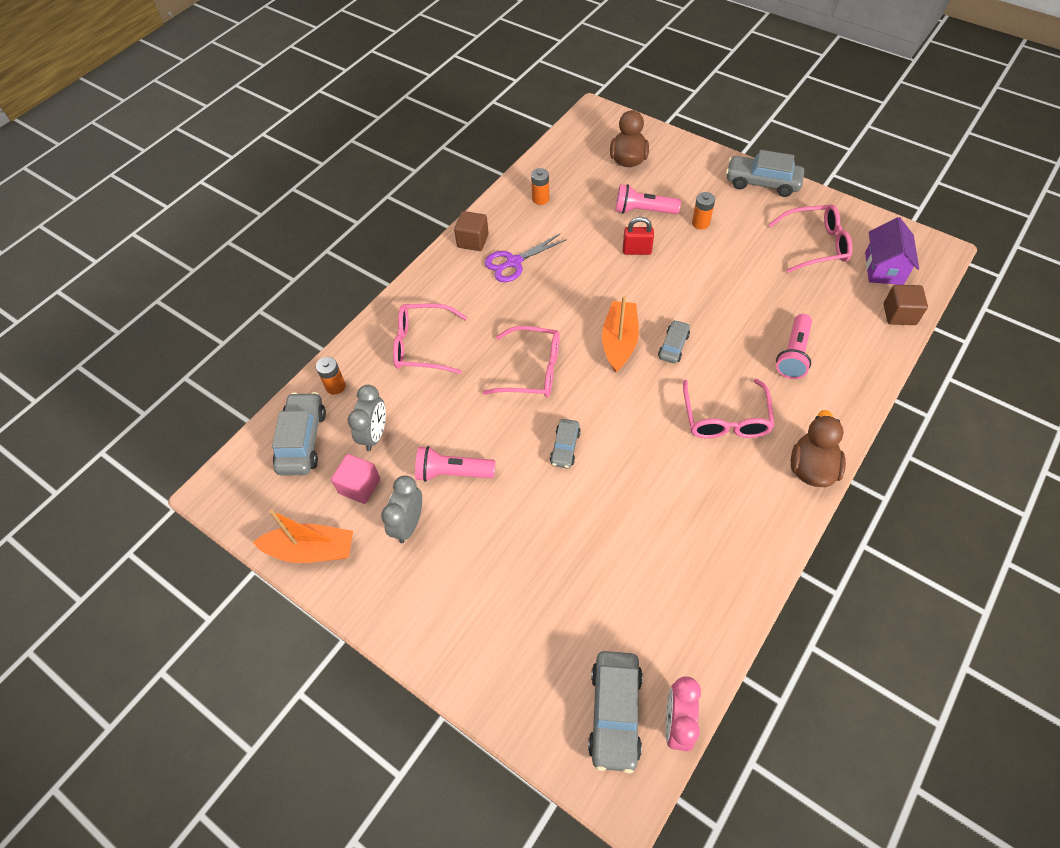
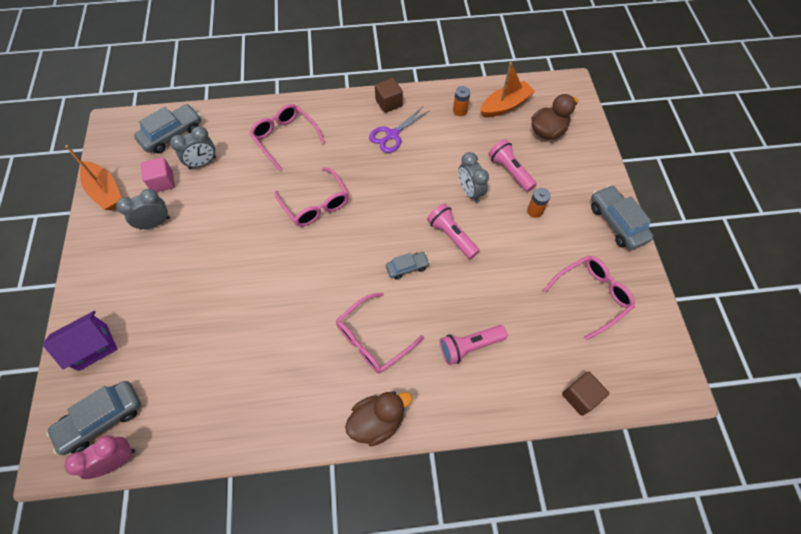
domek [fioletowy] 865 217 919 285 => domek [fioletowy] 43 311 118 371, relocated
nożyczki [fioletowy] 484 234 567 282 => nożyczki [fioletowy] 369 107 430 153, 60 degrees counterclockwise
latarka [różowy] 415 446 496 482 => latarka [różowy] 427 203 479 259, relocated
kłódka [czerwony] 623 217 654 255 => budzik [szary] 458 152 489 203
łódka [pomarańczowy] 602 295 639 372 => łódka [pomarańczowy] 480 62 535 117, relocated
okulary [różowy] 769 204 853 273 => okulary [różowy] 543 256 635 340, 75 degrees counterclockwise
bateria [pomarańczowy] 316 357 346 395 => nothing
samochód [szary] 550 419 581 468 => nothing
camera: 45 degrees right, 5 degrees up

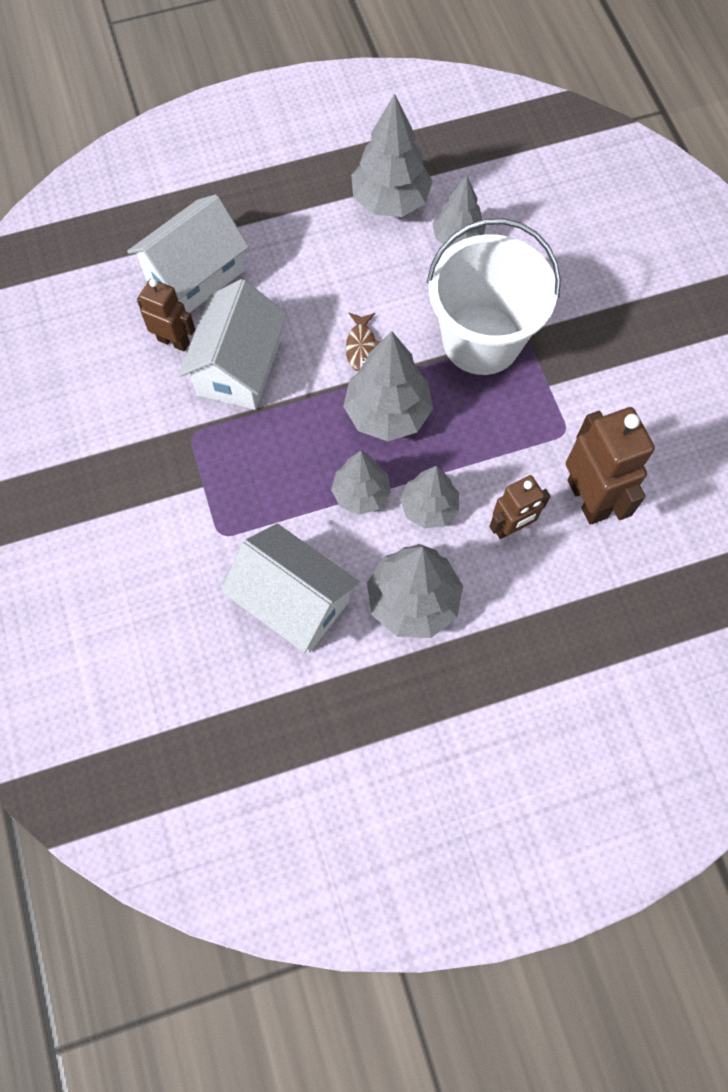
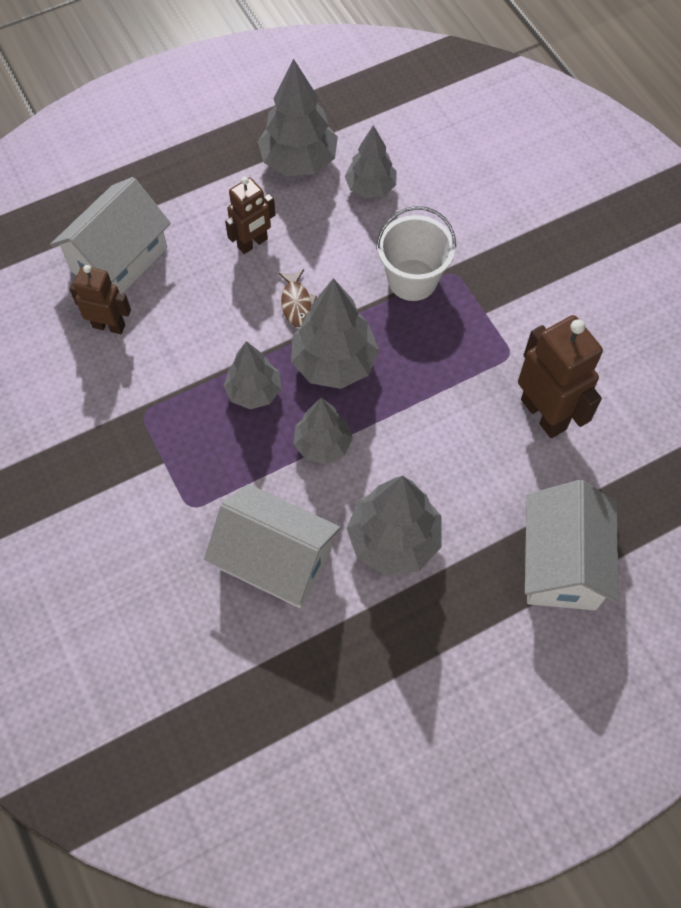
drzewko [szary] 400 466 459 529 => drzewko [szary] 223 341 282 409, relocated
robot [brązowy] 489 475 550 539 => robot [brązowy] 225 177 276 254, relocated
wiadro [biały] 426 218 561 375 => wiadro [biały] 376 206 456 301, x0.64
domek [biały] 179 279 287 410 => domek [biały] 525 480 619 610, relocated
camera: 10 degrees left, 5 degrees down

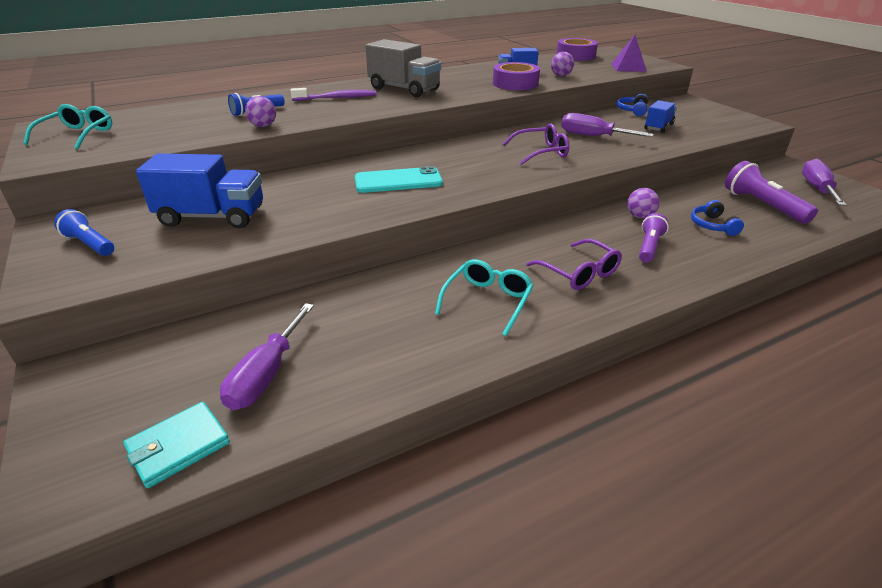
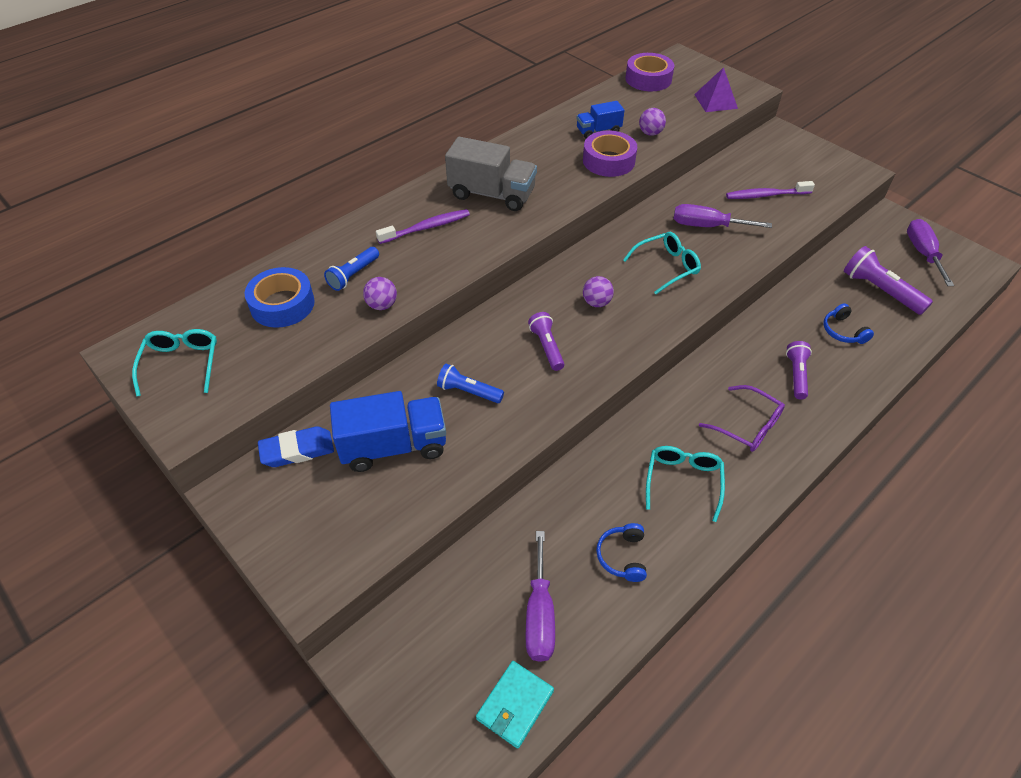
nothing => taśma klejąca [niebieski] 245 267 315 328
nothing => gumka do mazania [niebieski] 258 426 334 467
latarka [niebieski] 54 209 114 256 => latarka [niebieski] 437 364 504 403, relocated
telefon [turkusowy] 355 166 443 193 => latarka [fioletowy] 528 312 564 371
piłka [fioletowy] 627 188 660 219 => piłka [fioletowy] 583 276 614 307, relocated
słuchawki [niebieski] 616 94 648 116 => słuchawki [niebieski] 596 523 647 582, relocated
okulary [fioletowy] 502 123 569 165 => okulary [turkusowy] 623 232 701 294
ciężarówka [niebieski] 644 100 677 133 => szczoteczka do zębów [fioletowy] 726 181 815 199
camera: 15 degrees left, 15 degrees up

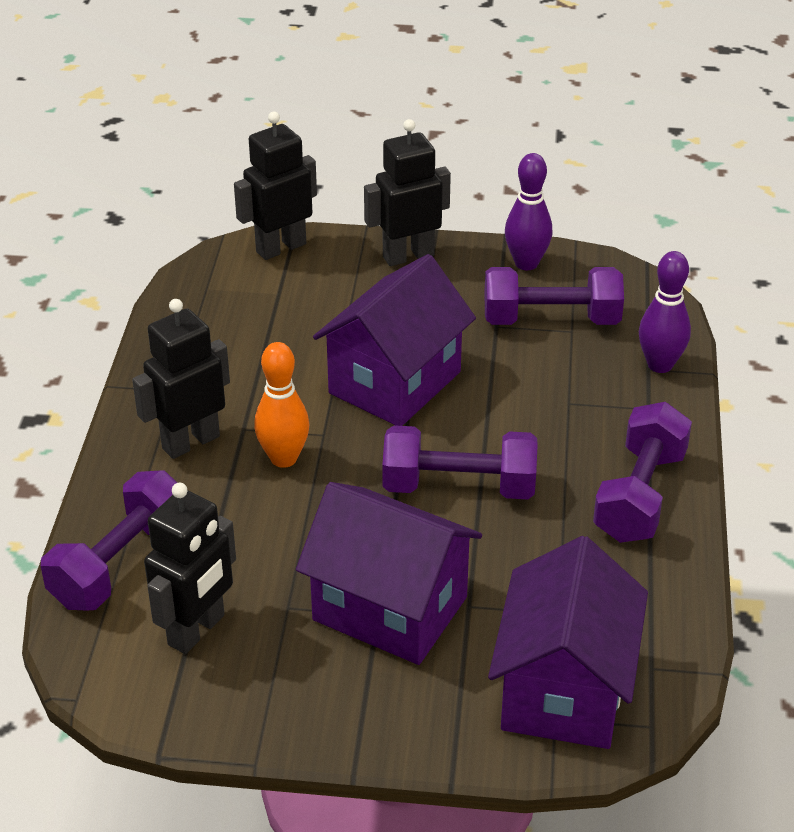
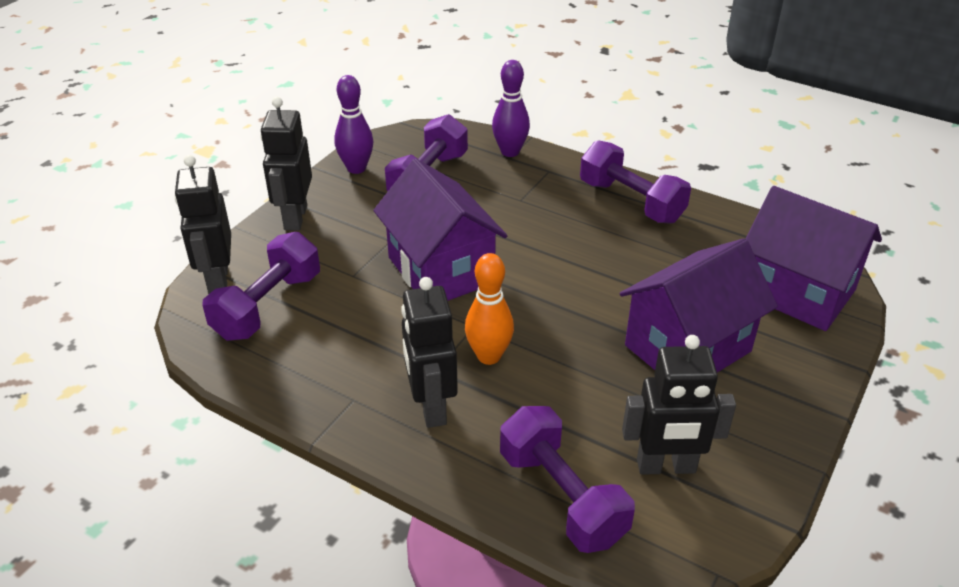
hantel [fioletowy] 382 425 538 499 => hantel [fioletowy] 202 232 320 341, relocated
robot [czarny] 144 483 236 654 => robot [czarny] 622 335 736 475, 120 degrees clockwise
camera: 65 degrees left, 0 degrees up

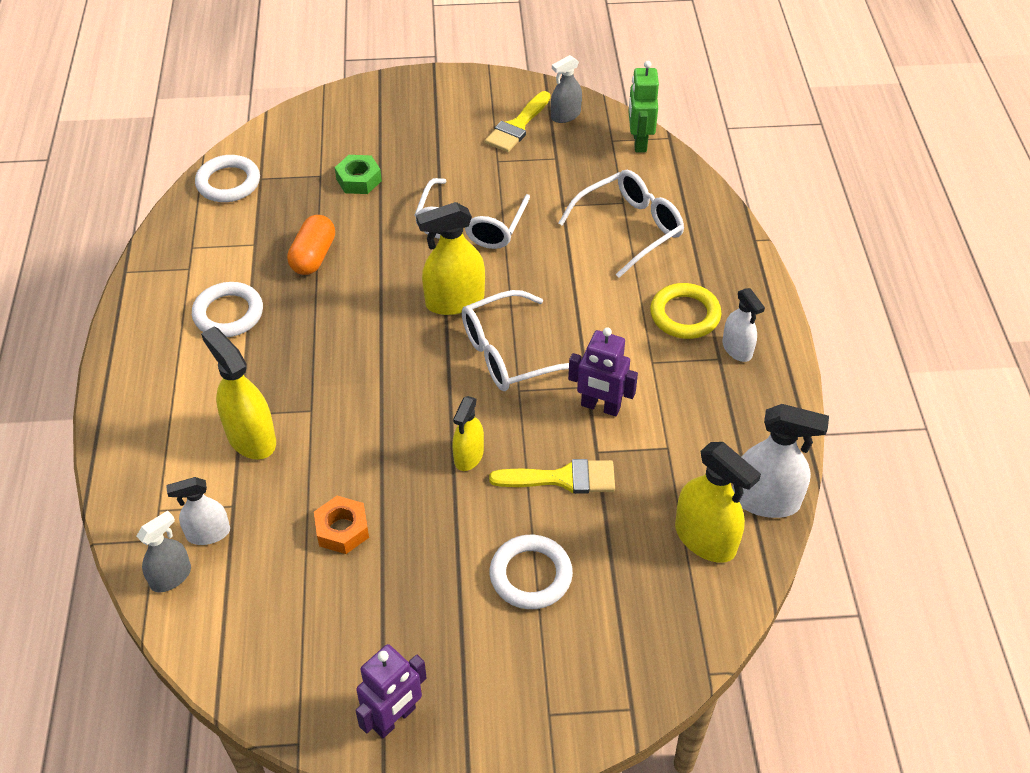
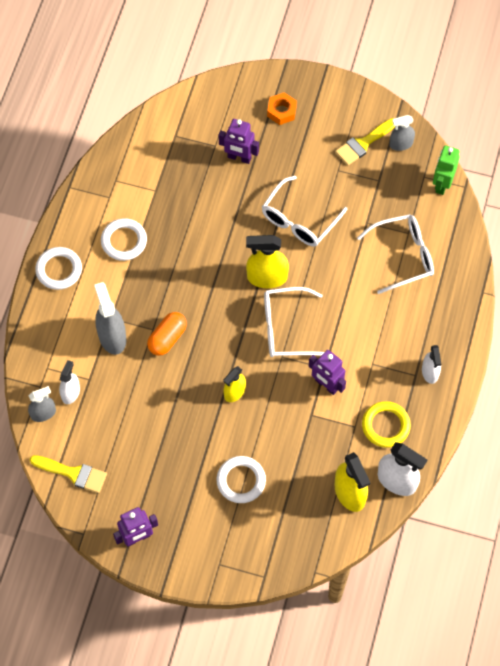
pędzel [żółty] 489 459 615 494 => pędzel [żółty] 30 455 107 493, relocated
pierścień [biały] 195 155 260 202 => pierścień [biały] 35 247 82 290, relocated
spryskiwacz [biały] 166 477 230 545 => spryskiwacz [biały] 59 360 80 404, 105 degrees clockwise
spryskiwacz [żółty] 201 327 276 460 => spryskiwacz [szary] 94 282 126 355
kapsułka [pomarańczowy] 287 215 335 275 => kapsułka [pomarańczowy] 147 312 187 356, relocated
nakrętka [zielony] 335 155 382 194 => robot [fioletowy] 219 119 259 164
nakrętka [pomarańczowy] 314 496 369 554 => nakrętka [pomarańczowy] 267 93 297 125, relocated
pierścień [żółty] 650 283 721 339 => pierścień [żółty] 362 401 411 448, relocated
camera: 20 degrees right, 15 degrees up

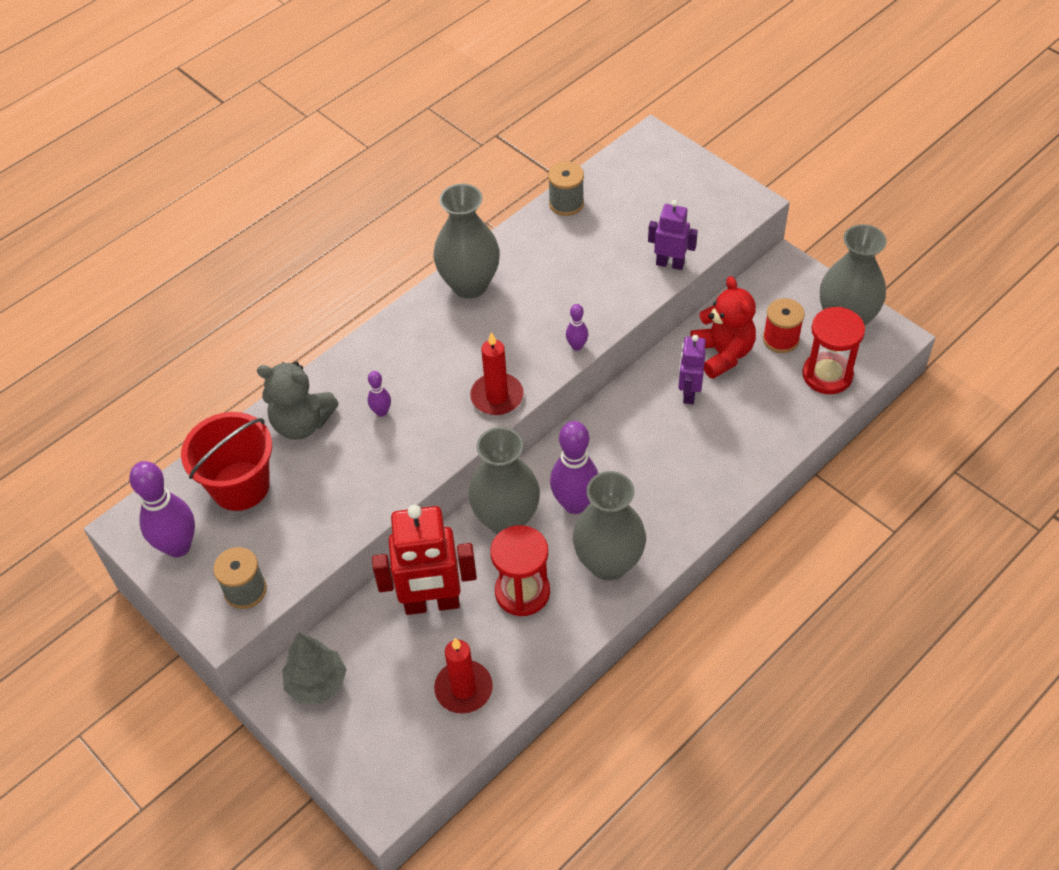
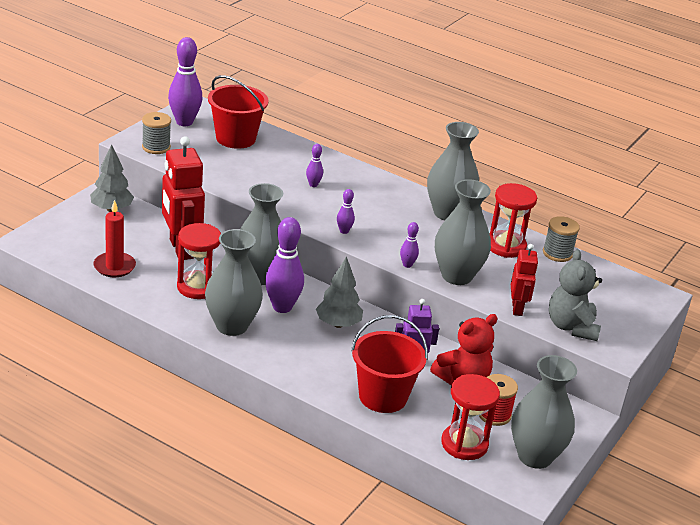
nothing => drzewko [szary] 316 256 363 328
świeca [czerwony] 470 332 524 415 => kręgiel [fioletowy] 337 189 355 234
nothing => wiadro [czerwony] 351 315 428 413
nothing => wazon [szary] 435 179 491 285
nothing => klepsydra [czerwony] 490 183 537 258
robot [fioletowy] 648 200 698 270 => robot [czerwony] 511 244 538 316
miś [szary] 257 362 338 440 => miś [szary] 549 249 602 341, relocated
camera: 70 degrees right, 20 degrees down

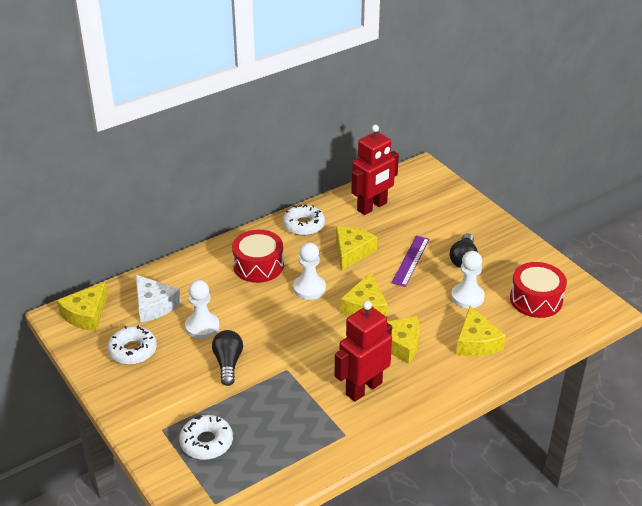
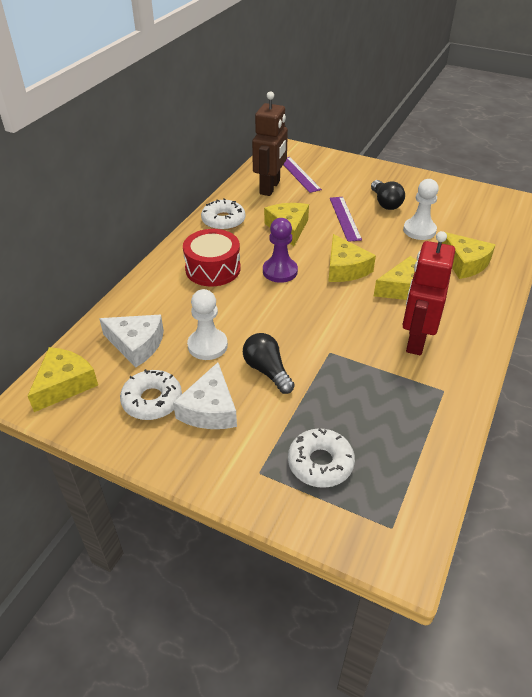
ser [żółty] 57 282 108 331 => ser [żółty] 28 347 98 412, 150 degrees counterclockwise
nothing => ser [biały] 173 362 237 429
robot [czerwony] 351 125 399 215 => robot [brązowy] 252 91 288 196
pionek [biały] 293 242 326 300 => pionek [fioletowy] 263 218 298 283
nothing => linijka [fioletowy] 283 157 322 193
bęben [czerwony] 510 262 567 318 => nothing
camera: 30 degrees left, 5 degrees up

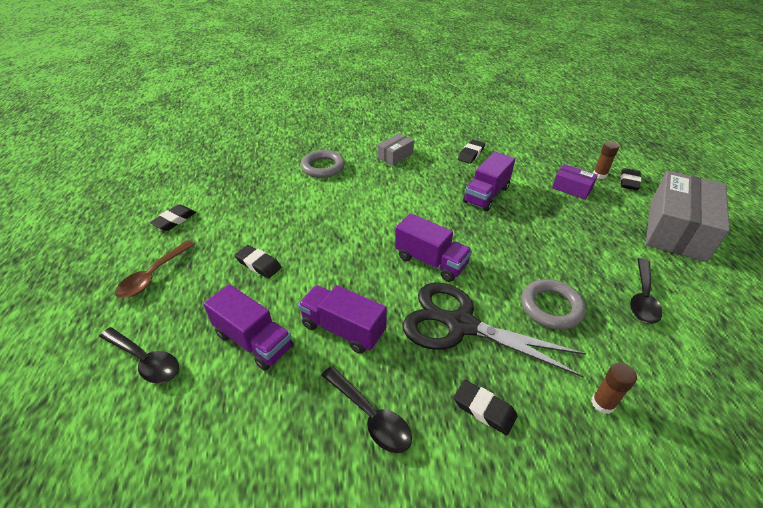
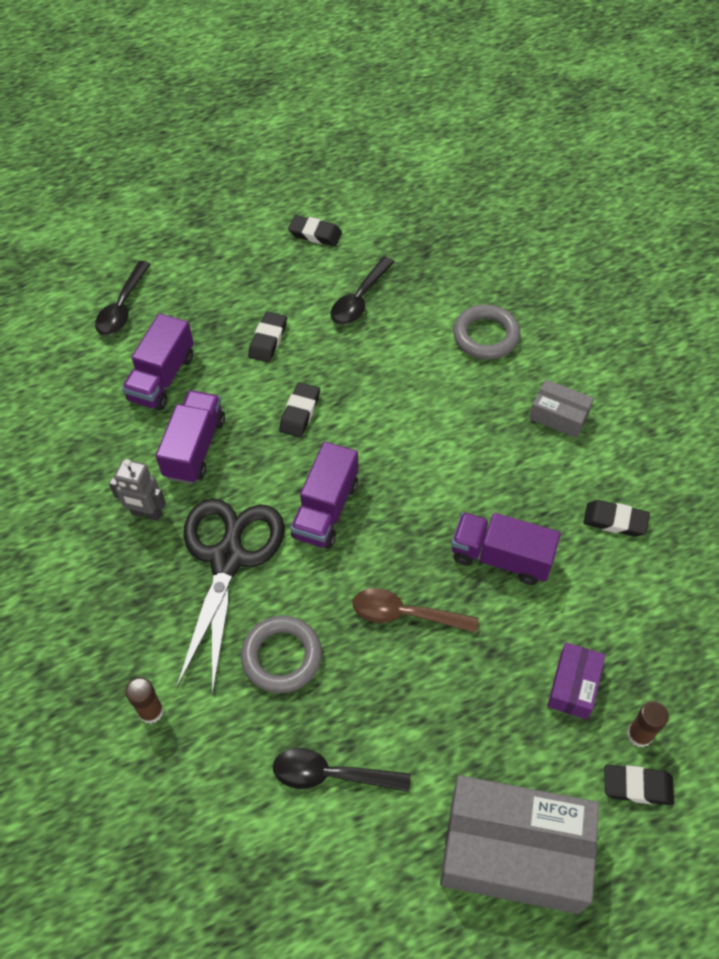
nothing => robot [szary] 109 459 166 521
gumka do mazania [czarny] 453 380 517 435 => gumka do mazania [czarny] 279 382 320 437, relocated
łyżka [czarny] 322 366 412 453 => łyżka [czarny] 331 256 394 325, relocated
łyżka [brązowy] 115 240 195 298 => łyżka [brązowy] 353 588 479 633, relocated
camera: 75 degrees right, 15 degrees up

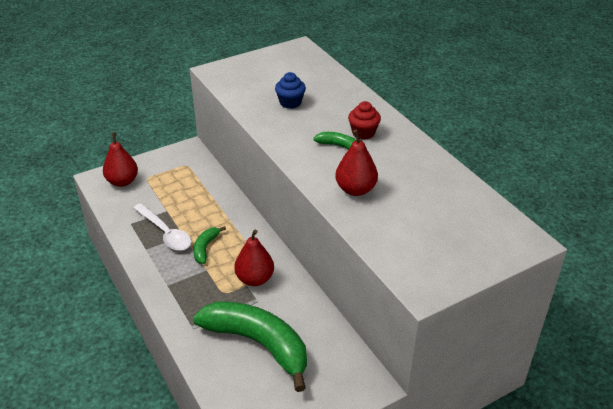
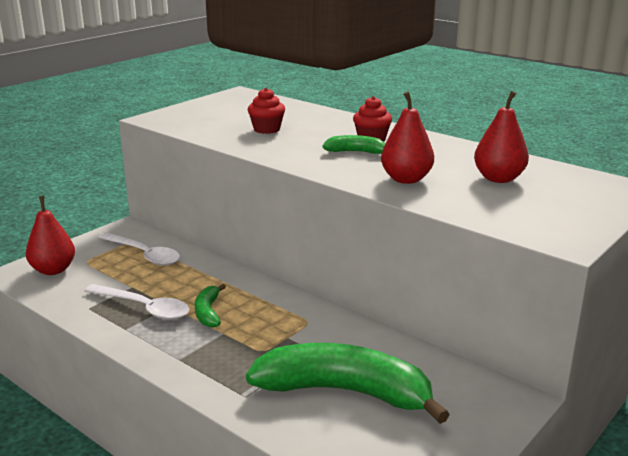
nothing => łyżka [biały] 98 232 180 266
muffinka [niebieski] 275 72 306 109 => muffinka [czerwony] 248 88 285 134
gruszka [czerwony] 234 229 274 286 => gruszka [czerwony] 474 91 529 183, relocated
camera: 20 degrees left, 15 degrees down

